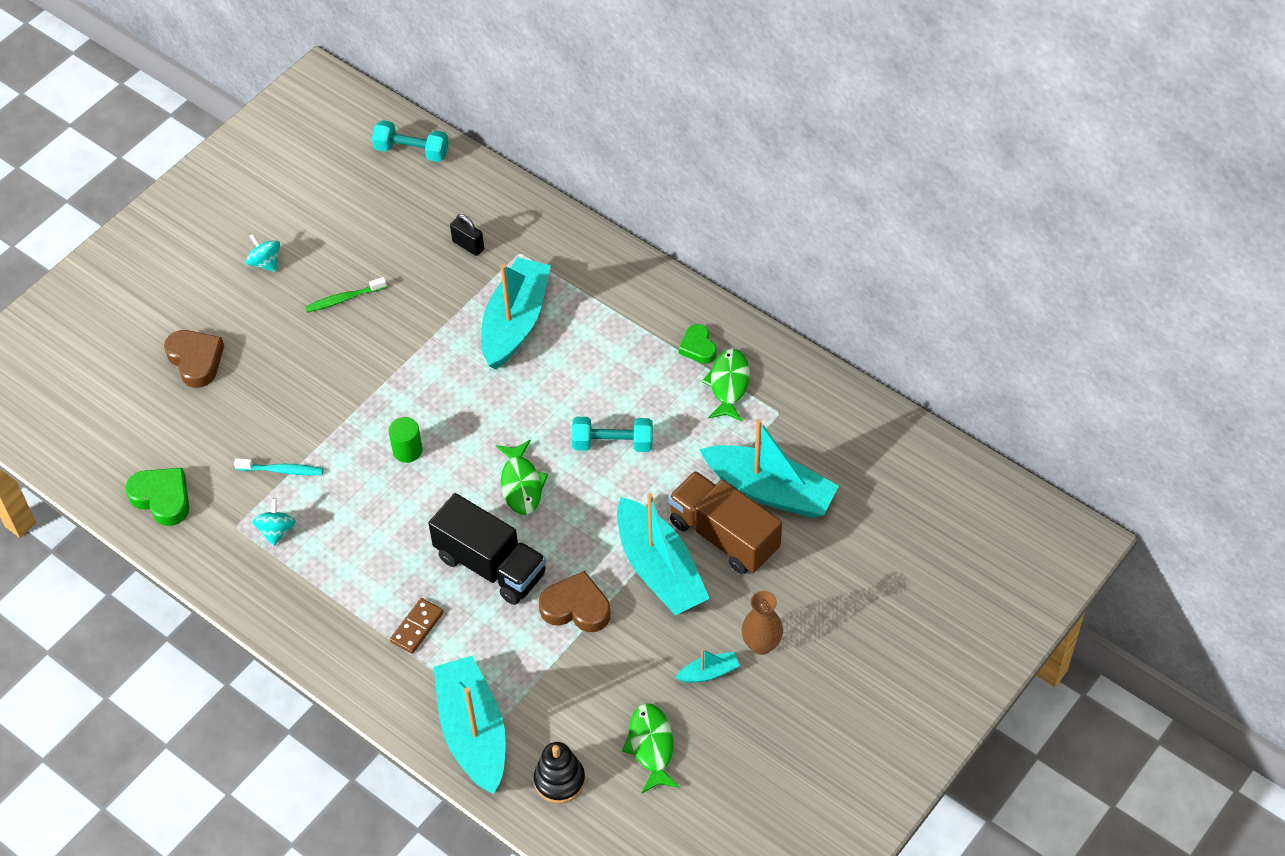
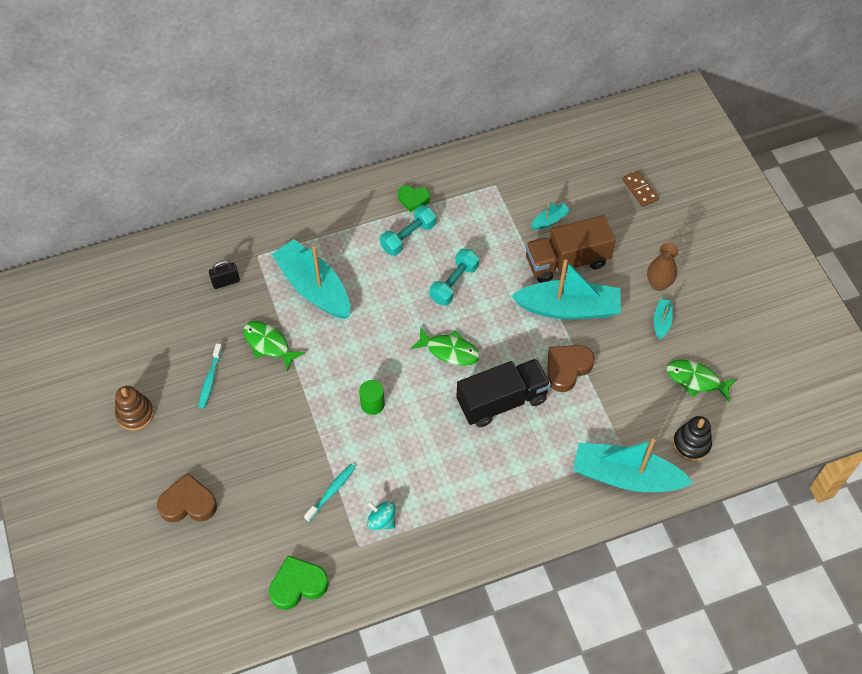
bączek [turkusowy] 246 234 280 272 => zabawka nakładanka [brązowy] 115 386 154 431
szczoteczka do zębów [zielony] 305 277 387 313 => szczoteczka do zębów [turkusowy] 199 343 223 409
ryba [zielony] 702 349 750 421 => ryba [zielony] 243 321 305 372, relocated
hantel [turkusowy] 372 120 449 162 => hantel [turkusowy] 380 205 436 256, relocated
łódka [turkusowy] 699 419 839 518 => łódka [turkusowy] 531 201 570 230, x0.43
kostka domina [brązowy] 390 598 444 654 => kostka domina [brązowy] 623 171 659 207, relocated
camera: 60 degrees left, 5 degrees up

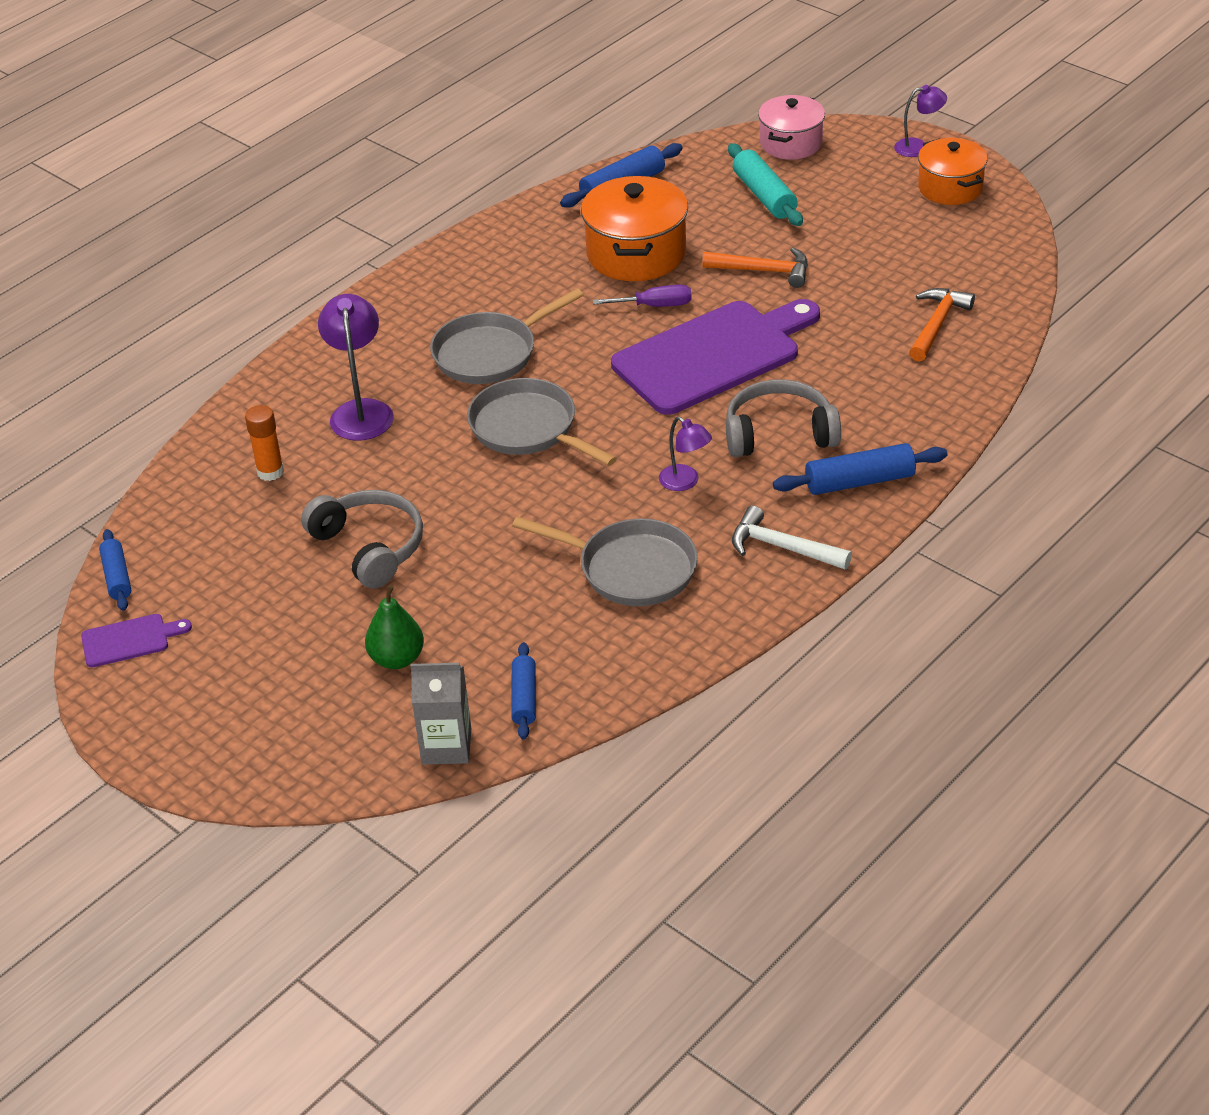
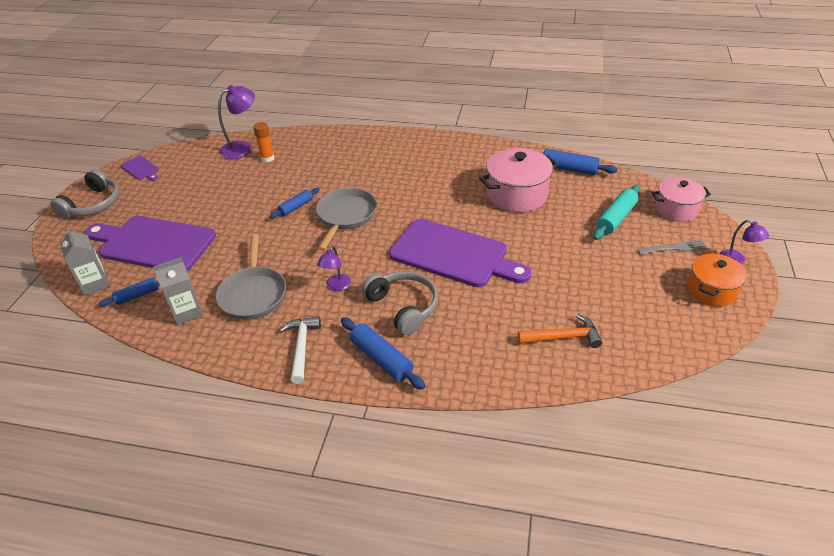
słuchawki [szary] 301 490 423 589 => słuchawki [szary] 50 169 120 219, relocated
gruszka [zielony] 365 585 424 669 => deska do krojenia [fioletowy] 85 216 216 271
nothing => karton mleka [szary] 153 257 203 325
lampka [fioletowy] 318 294 394 441 => lampka [fioletowy] 218 85 255 159, relocated
wałek do ciasta [niebieski] 99 529 131 611 => wałek do ciasta [niebieski] 270 188 320 219, relocated
garnek [pomarańczowy] 581 176 688 281 => garnek [różowy] 479 148 558 212
nothing => widelec [szary] 638 239 707 255
patelnia [szary] 430 288 583 384 => nothing
śrubokręt [fioletowy] 593 285 692 307 => nothing
młotek [pomarańczowy] 702 247 808 288 => nothing
camera: 60 degrees right, 0 degrees up

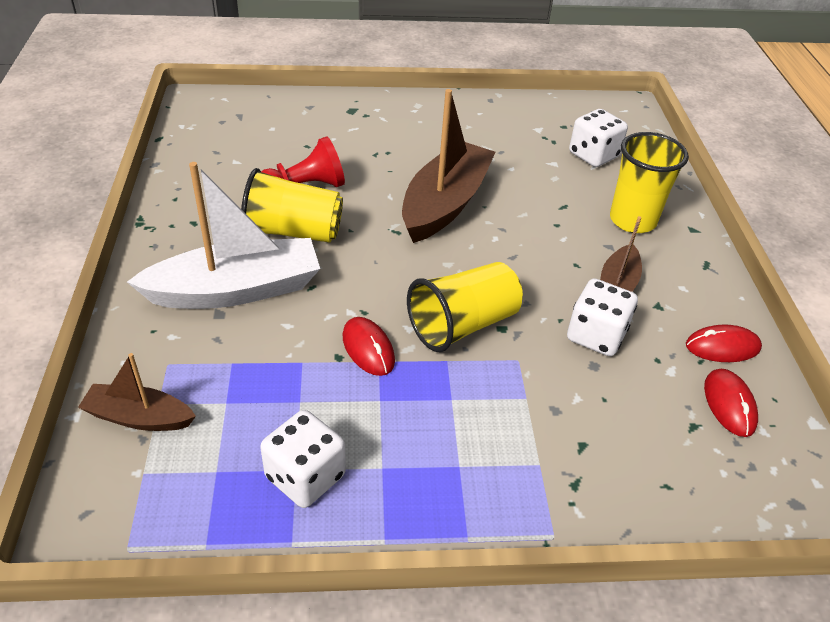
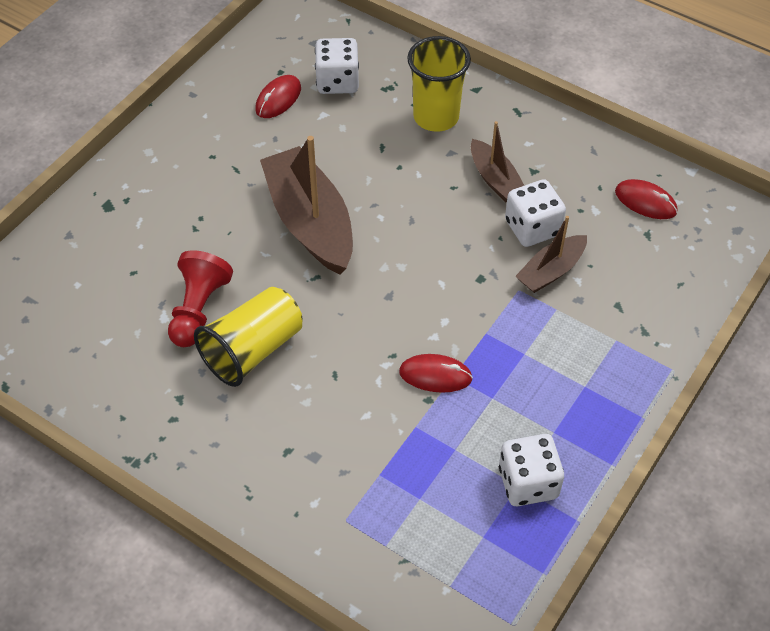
myszka [czerwony] 686 324 762 362 => myszka [czerwony] 255 75 301 118, relocated
łódka [brązowy] 78 353 196 431 => łódka [brązowy] 515 216 587 293, relocated
łódka [biały] 127 162 320 309 => nothing
szklanka [żółty] 407 262 523 352 => nothing
camera: 50 degrees left, 10 degrees up

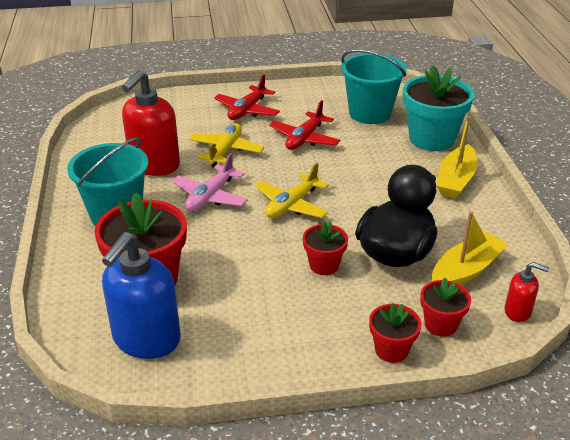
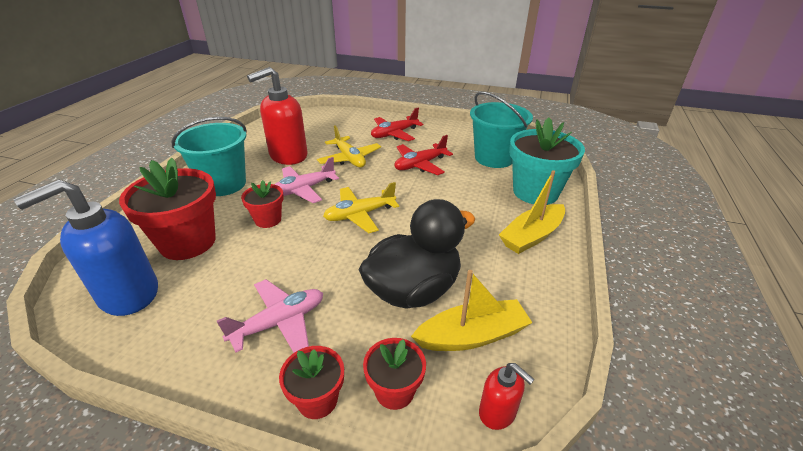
nothing => samolot [różowy] 217 279 323 353
doniczka [czerwony] 303 221 348 275 => doniczka [czerwony] 241 180 284 228, relocated
samolot [żółty] 189 123 264 167 => samolot [żółty] 317 126 381 167, 105 degrees clockwise
camera: 25 degrees right, 0 degrees up

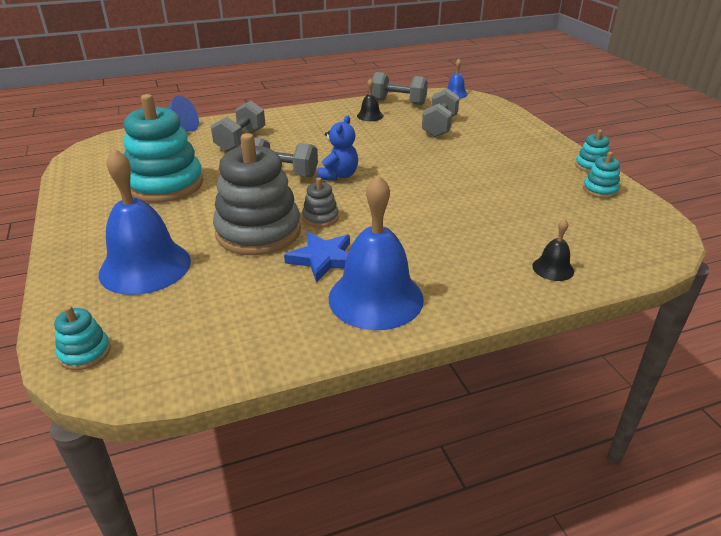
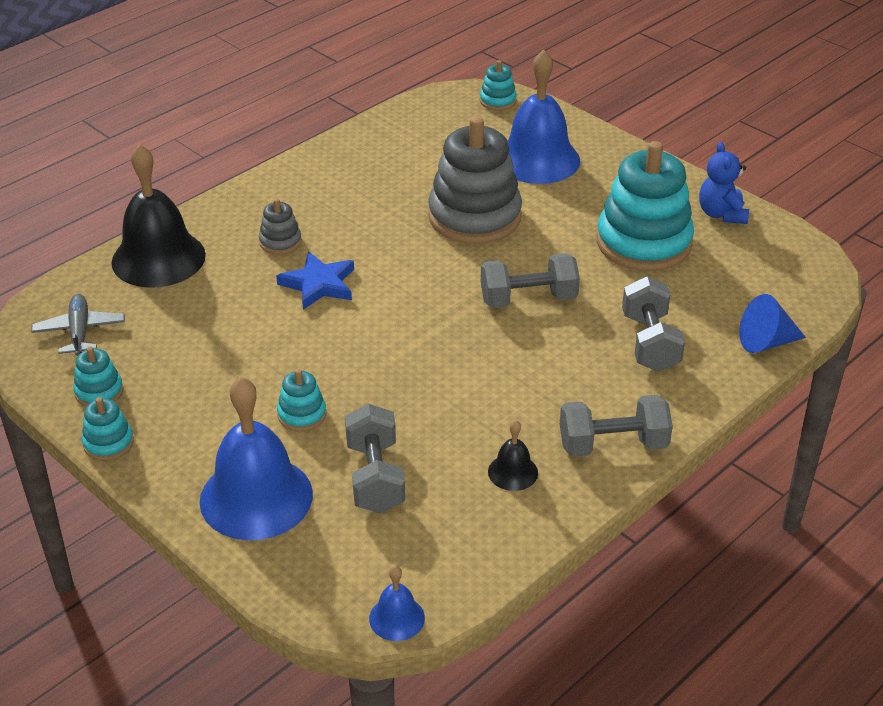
nothing => samolot [szary] 31 294 125 356
dzwonek [czarny] 532 219 574 281 => dzwonek [czarny] 111 144 206 288, x2.20
dzwonek [niebieski] 329 174 424 330 => dzwonek [niebieski] 200 377 313 540, relocated
zabawka nakładanka [szary] 302 178 339 227 => zabawka nakładanka [szary] 259 198 302 254, relocated
gwiazda [niebieski] 284 232 350 282 => gwiazda [niebieski] 276 251 354 310, relocated
nothing => zabawka nakładanka [turkusowy] 277 369 326 431
hantel [szary] 372 72 428 105 => hantel [szary] 560 395 673 457, relocated
miś [niebieski] 317 115 358 181 => miś [niebieski] 699 142 749 224, relocated
camera: 155 degrees right, 5 degrees up

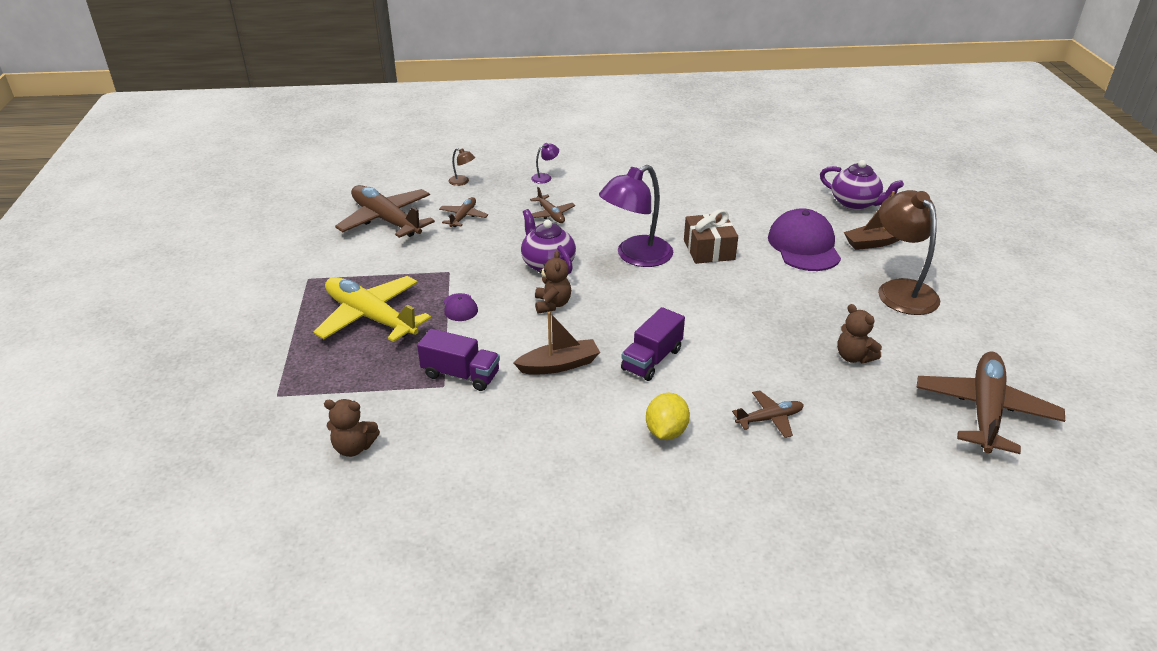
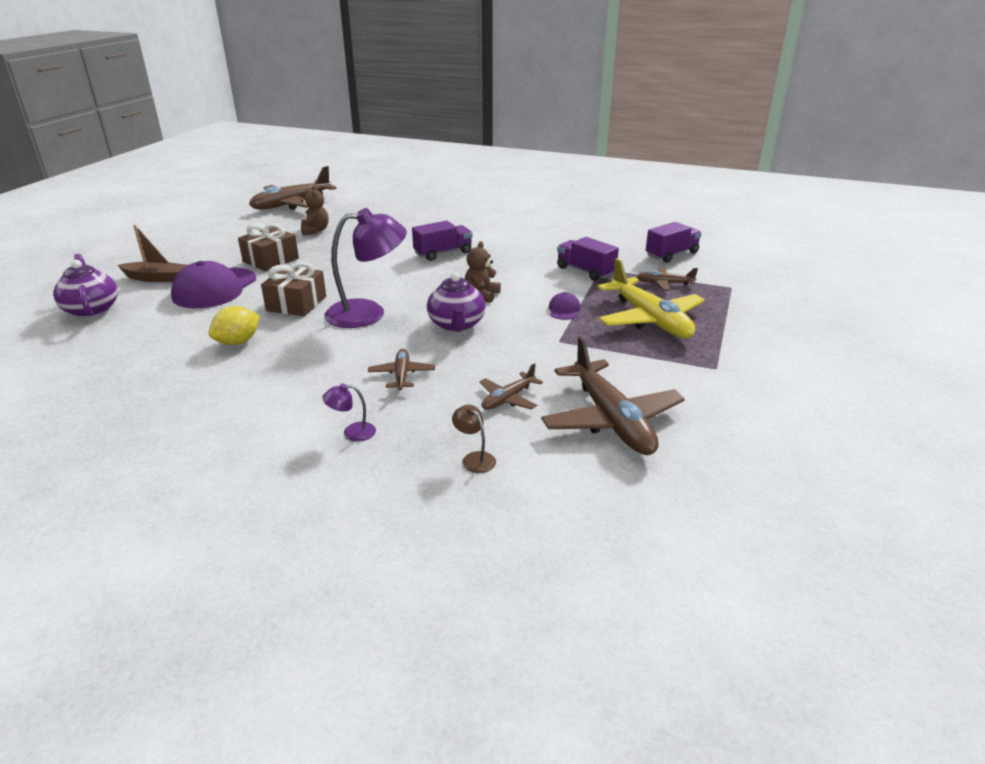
cytryna [żółty] 646 393 690 440 => cytryna [żółty] 209 306 260 345, relocated
nothing => prezent [brązowy] 238 223 299 271
samolot [brązowy] 732 390 804 438 => samolot [brązowy] 637 267 698 291, relocated
miś [brązowy] 324 399 380 457 => ciężarówka [fioletowy] 646 222 702 263
łódka [brązowy] 514 312 600 375 => nothing
lampka [brązowy] 878 190 940 315 => nothing
camera: 155 degrees left, 5 degrees down

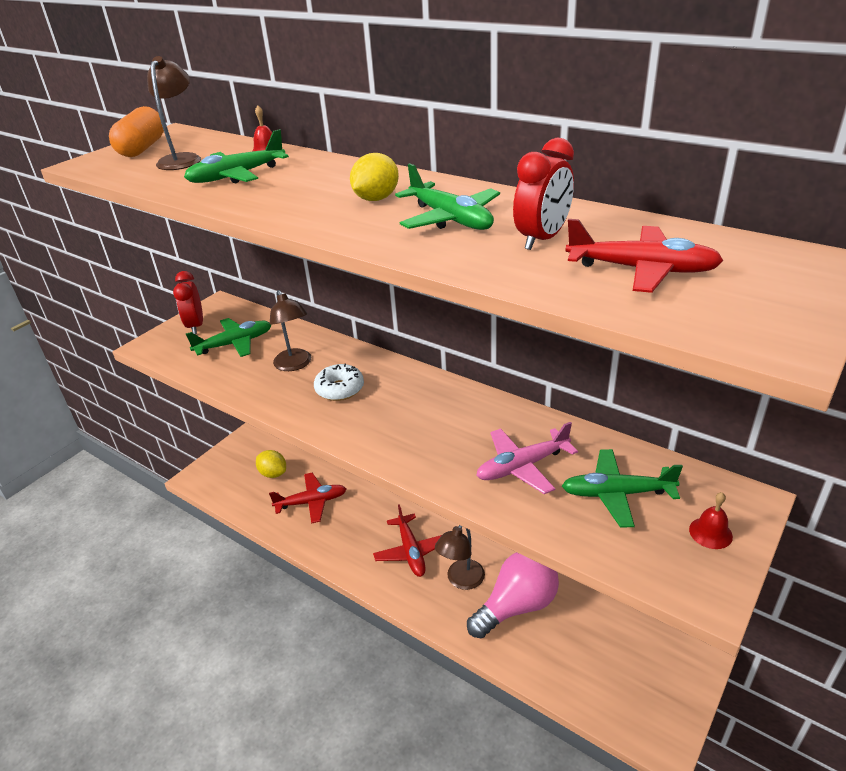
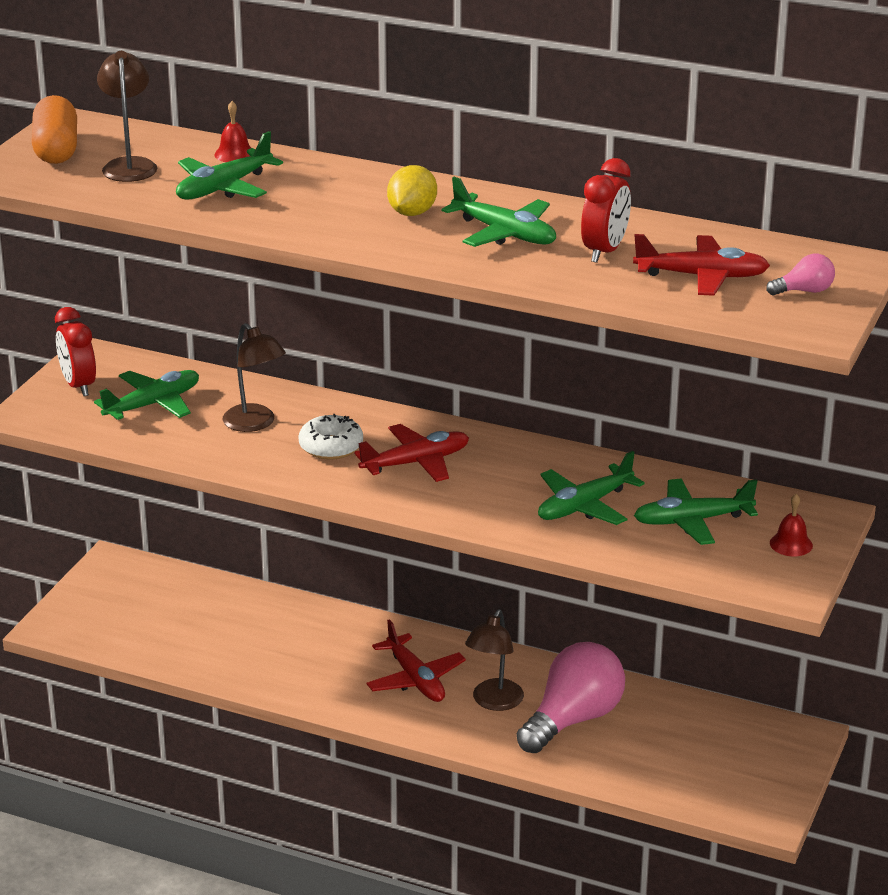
samolot [czerwony] 269 473 346 524 => samolot [czerwony] 354 424 469 482, relocated
samolot [różowy] 476 422 578 494 => samolot [zielony] 538 451 645 525
nothing => żarówka [różowy] 766 254 835 295
cytryna [żółty] 256 450 286 478 => nothing
camera: 15 degrees left, 5 degrees down

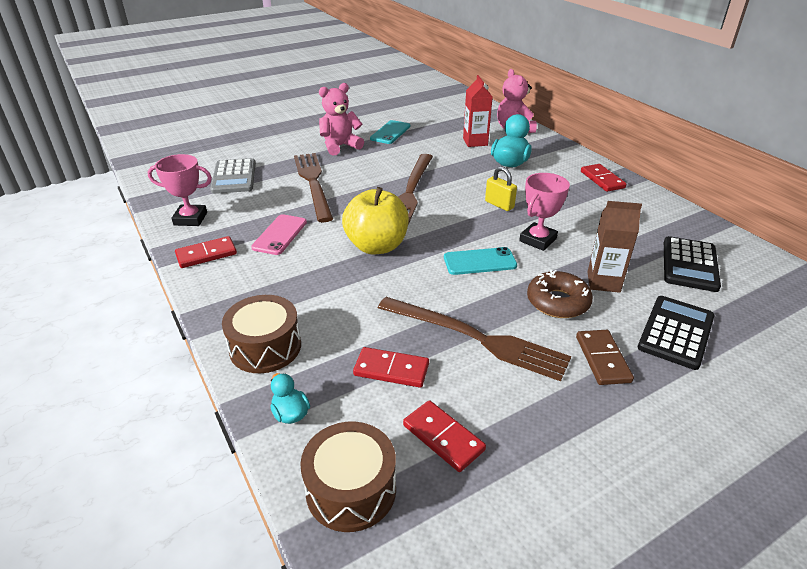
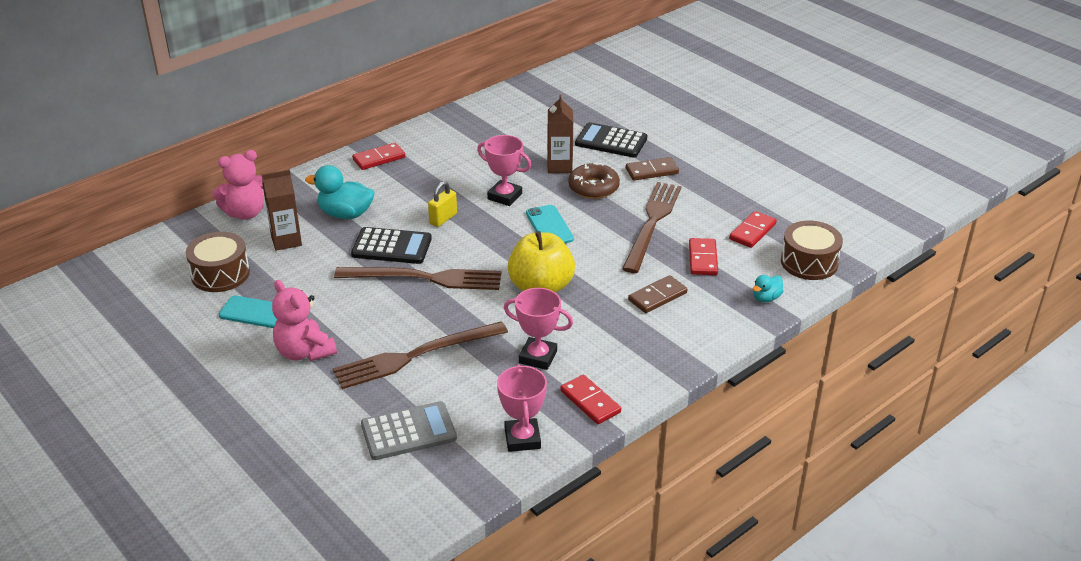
bęben [brązowy] 222 295 301 373 => bęben [brązowy] 186 232 250 292, relocated
karton mleka [czerwony] 463 75 493 147 => karton mleka [brązowy] 262 170 302 251
kalkulator [czarny] 664 236 721 292 => kalkulator [czarny] 351 227 432 264, relocated
telefon [różowy] 251 214 307 255 => puchar [różowy] 504 288 573 370
nothing => kostka domina [brązowy] 628 275 688 313
camera: 100 degrees left, 0 degrees up

